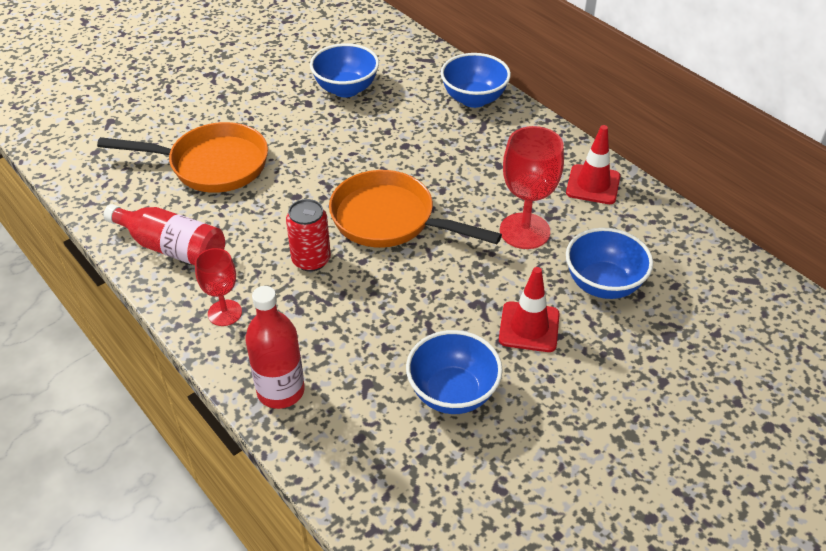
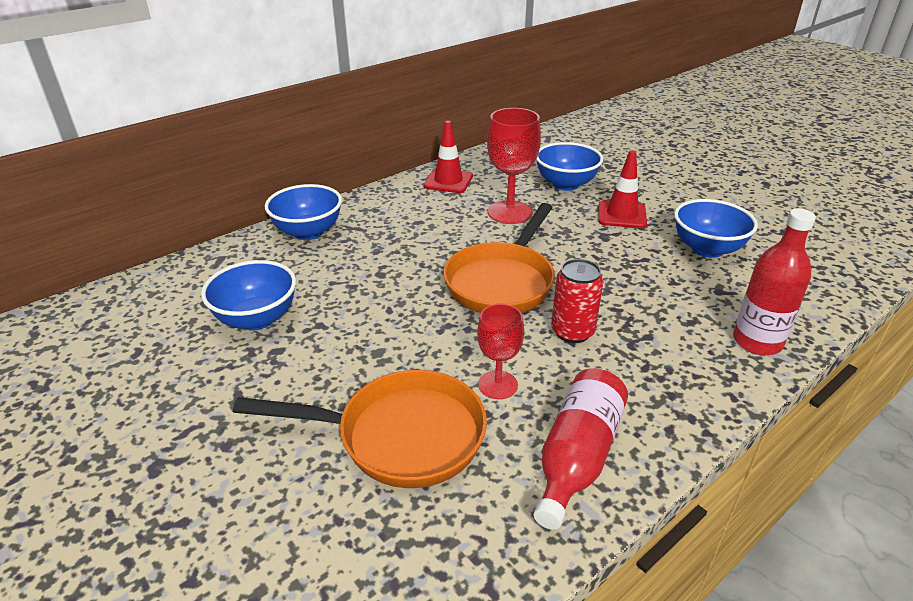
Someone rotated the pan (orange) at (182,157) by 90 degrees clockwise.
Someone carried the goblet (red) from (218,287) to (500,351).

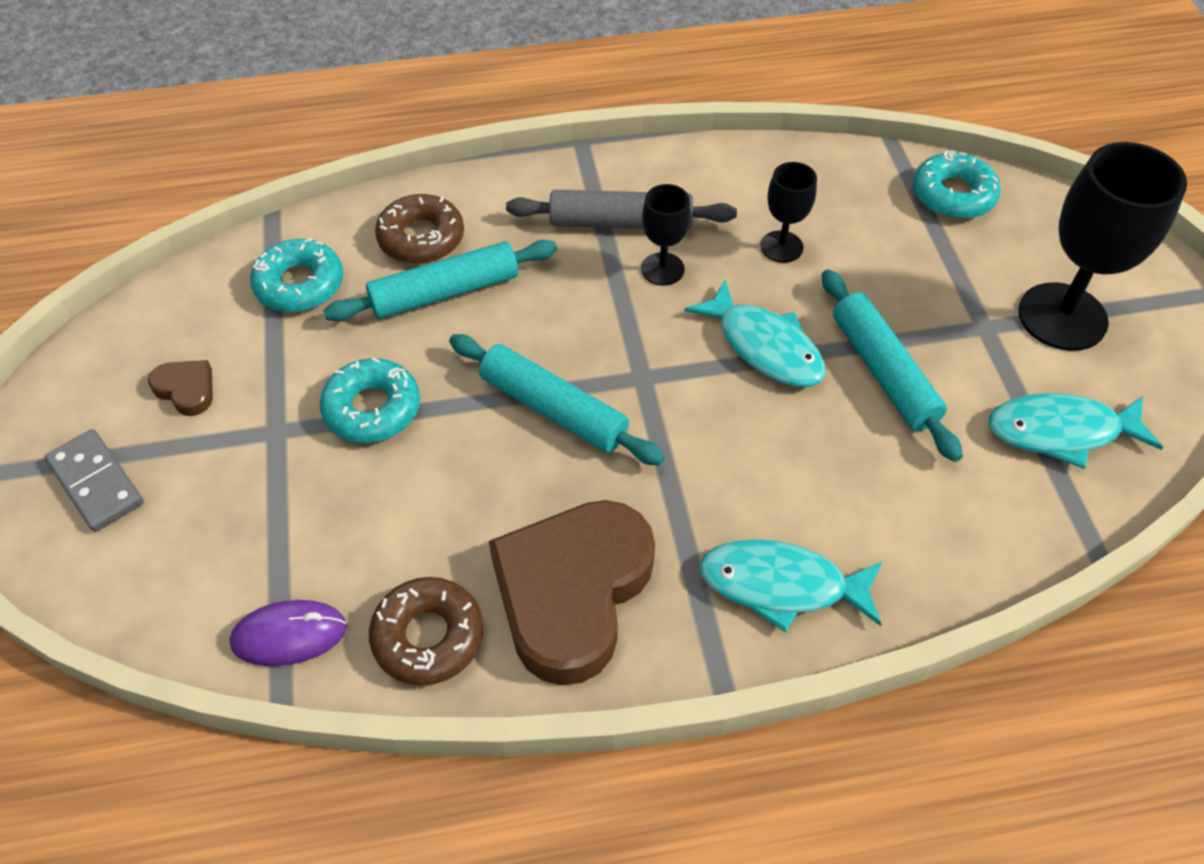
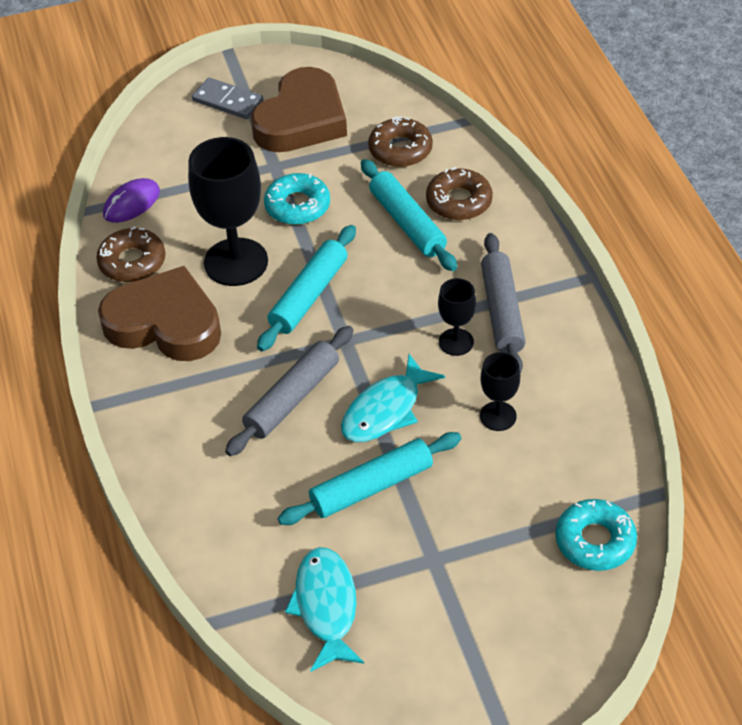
Someone carried the goblet (black) from (1102,246) to (228,211).
Someone repainted the donut (turquoise) at (296,275), which became the donut (brown) at (400,141).
Someone scaled the heart (brown) at (180,388) by 2.41.
Someone rotated the domino (grey) at (94,480) by 75 degrees clockwise.
Someone took away the fish (turquoise) at (791,585).
Someone rotated the mouse (purple) at (288,633) by 60 degrees clockwise.
Someone put down the rolling pin (grey) at (289,391).

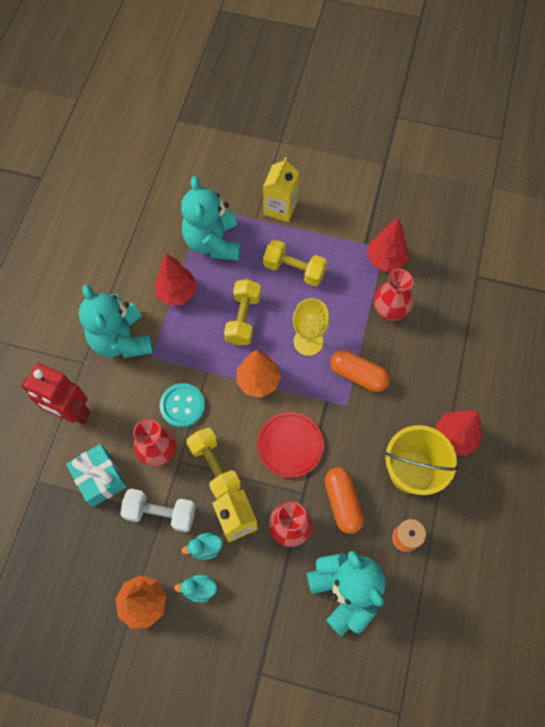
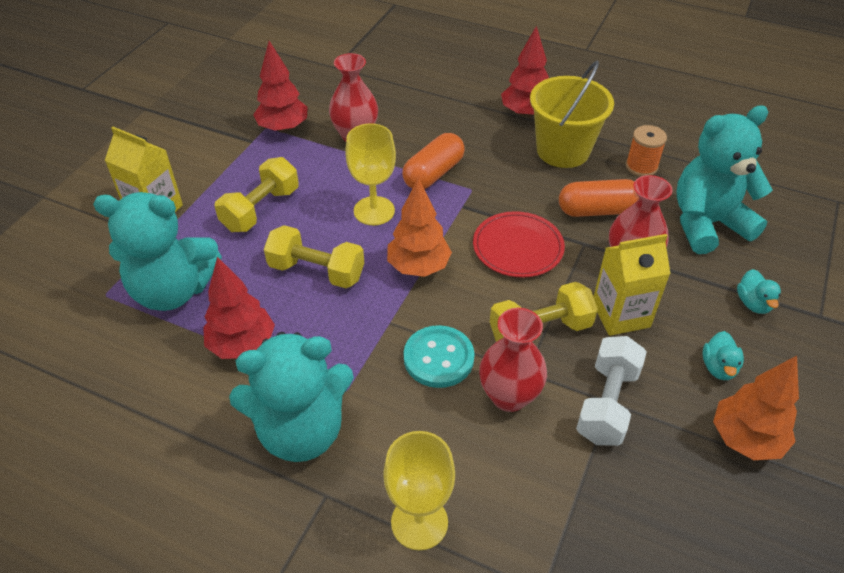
Someone swapped the robot (red) at (56,394) for the goblet (yellow) at (419,490).
Someone took away the gift (turquoise) at (96,475).
Someone carried the duck (turquoise) from (202,546) to (759,291).

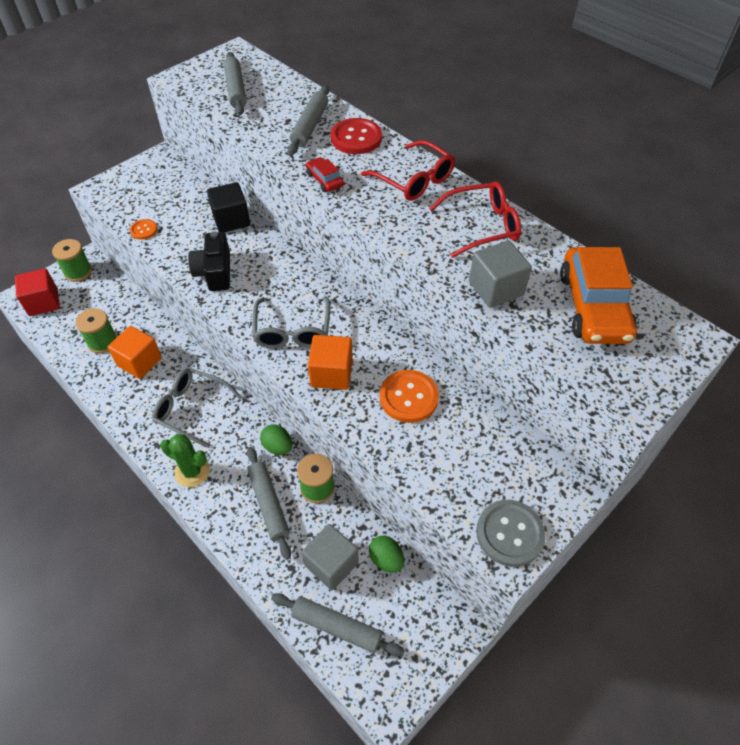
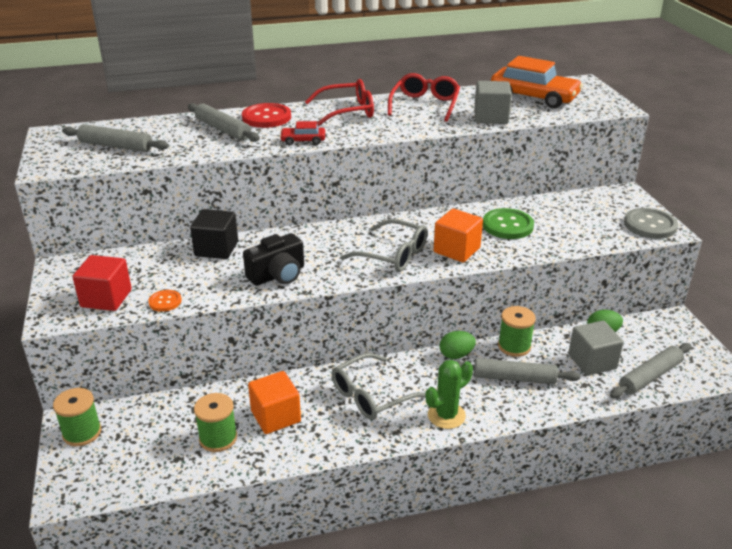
Someone rotated the camera (black) at (209,261) by 60 degrees counterclockwise.
Someone carried the cube (red) from (37,292) to (102,283).
Someone repainted the button (orange) at (409,396), which became the button (green) at (508,223).

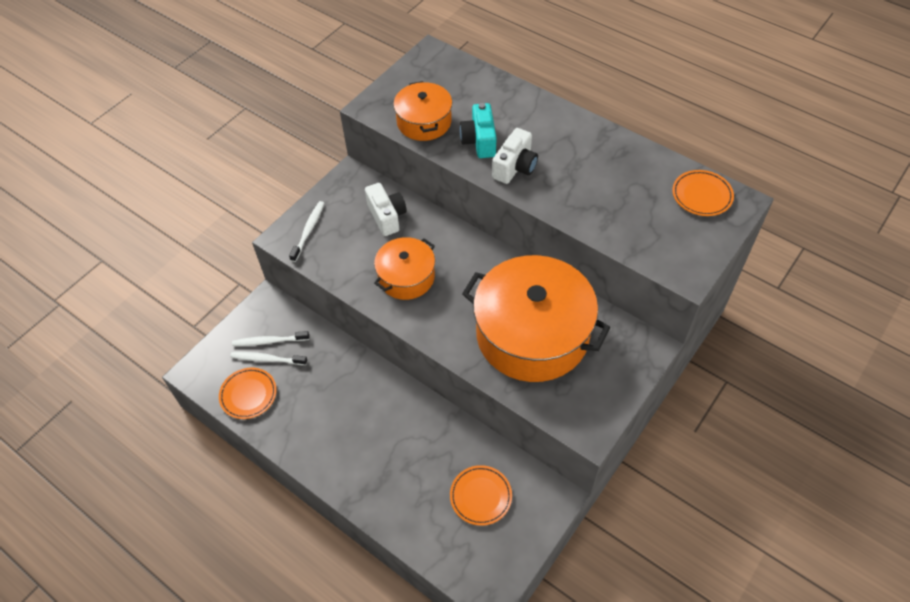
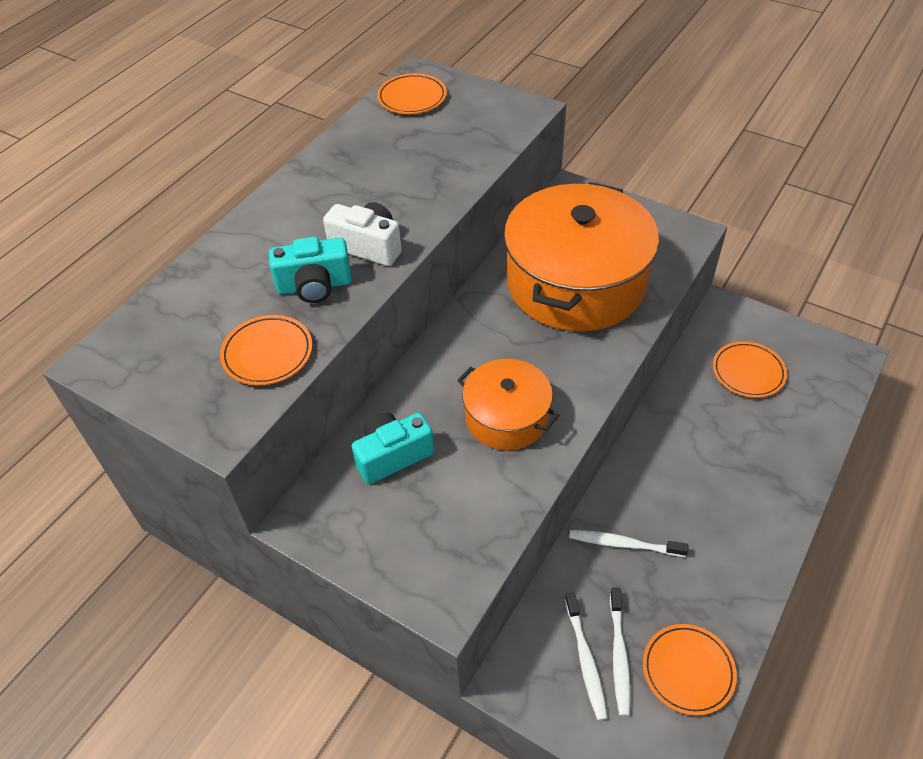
Someone swapped the pot (orange) at (422,111) for the plate (orange) at (266,350).
Someone repainted the camera (white) at (386,209), which became the camera (turquoise) at (393,448).
Someone carried the toothbrush (white) from (306,231) to (629,543).

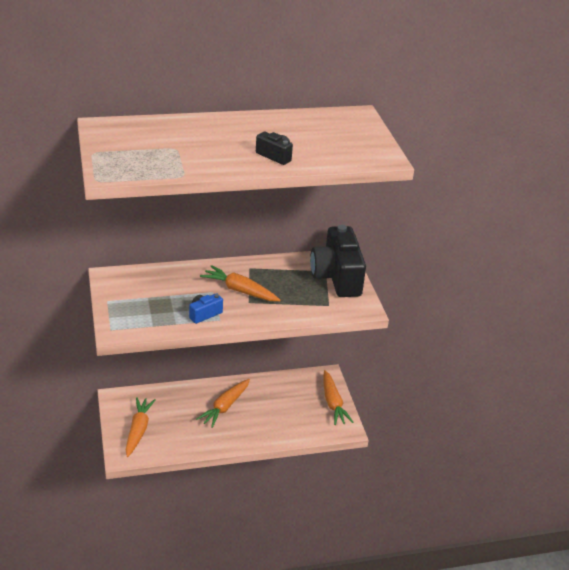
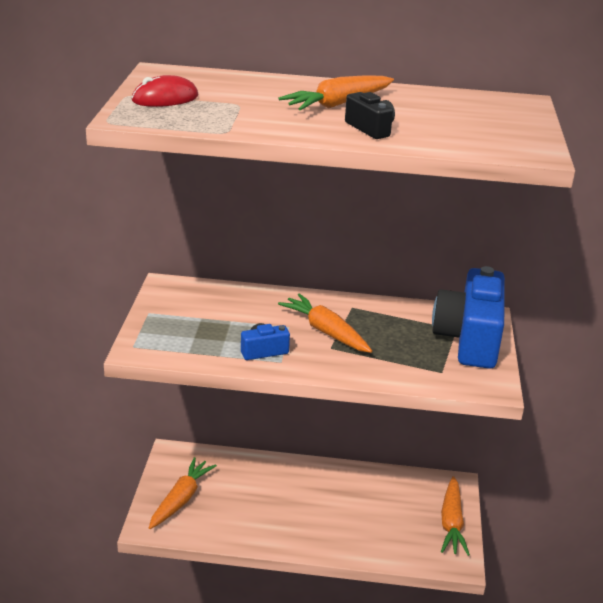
Someone repainted the camera (black) at (338,261), which became the camera (blue) at (468,317).
Someone carried the carrot (orange) from (223,403) to (336,93).
Someone put down the mouse (red) at (165,91).

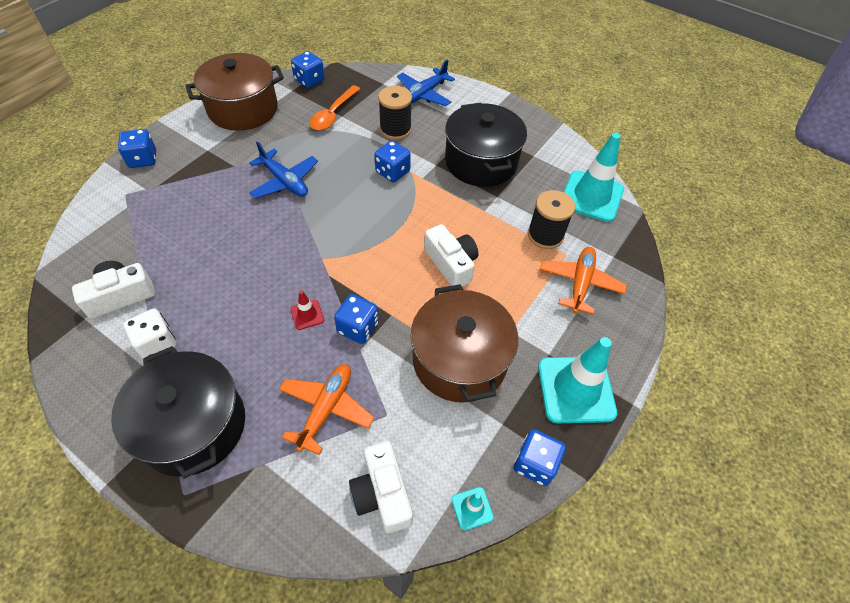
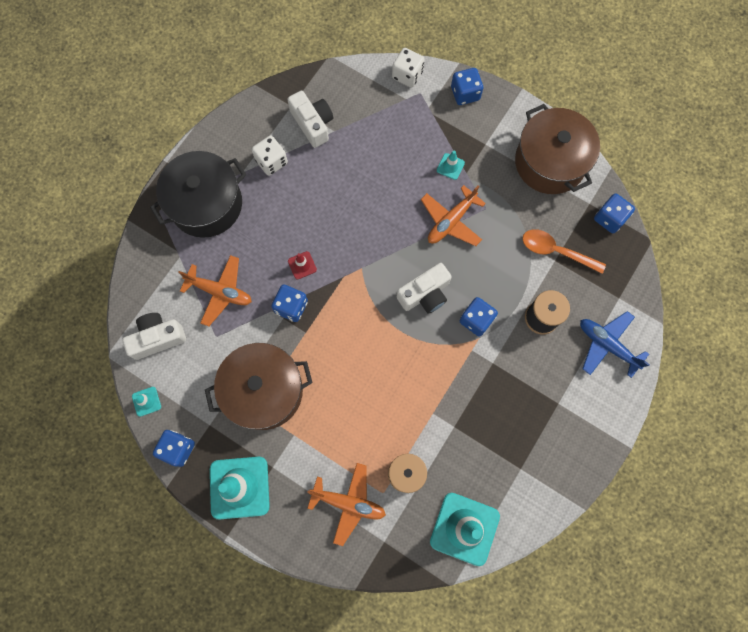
Someone took away the pot (black) at (486,145).
Someone repainted the plane (blue) at (283,170), which became the plane (orange) at (453,215).
Someone carried the camera (white) from (451,255) to (424,288).
Someone put down the dice (white) at (408,68).
Someone put down the traffic cone (turquoise) at (451,165).

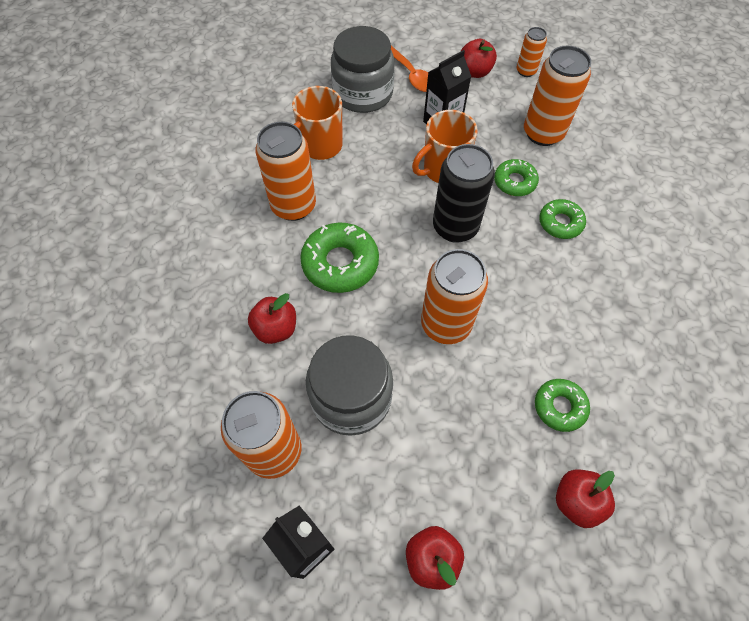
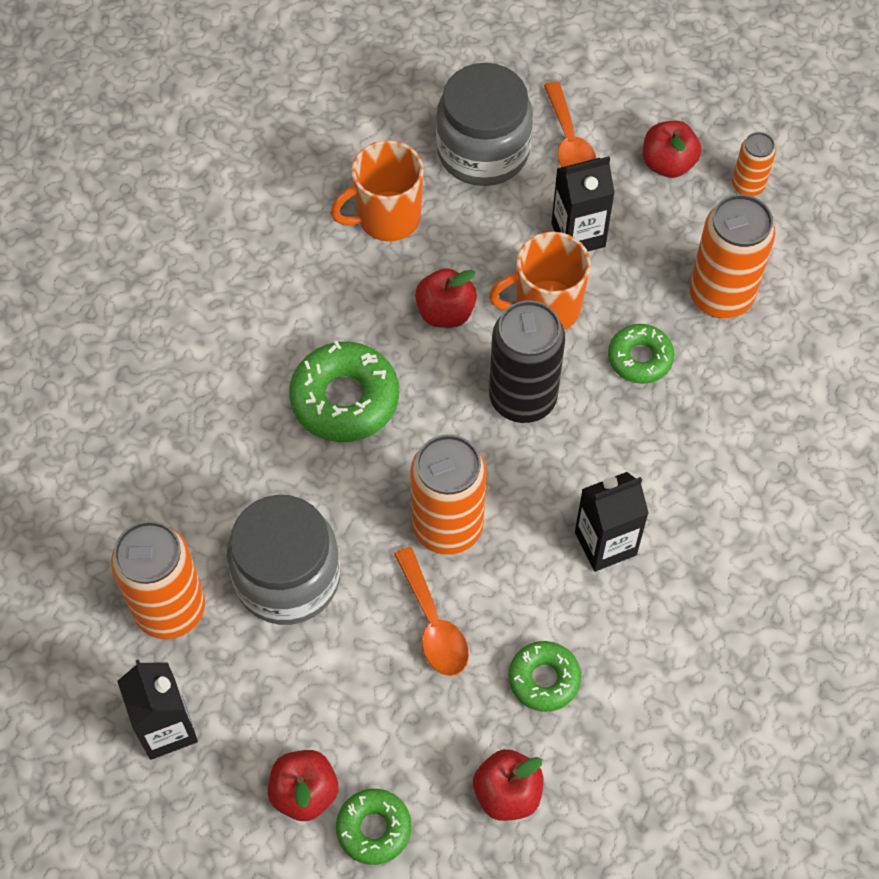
Someone took away the can (orange) at (285,171).
Someone carried the donut (green) from (562,219) to (373,827).
Someone carried the apple (red) from (272,318) to (446,298).
Someone put down the carton (black) at (612,522).
Someone put down the spoon (orange) at (431,611).

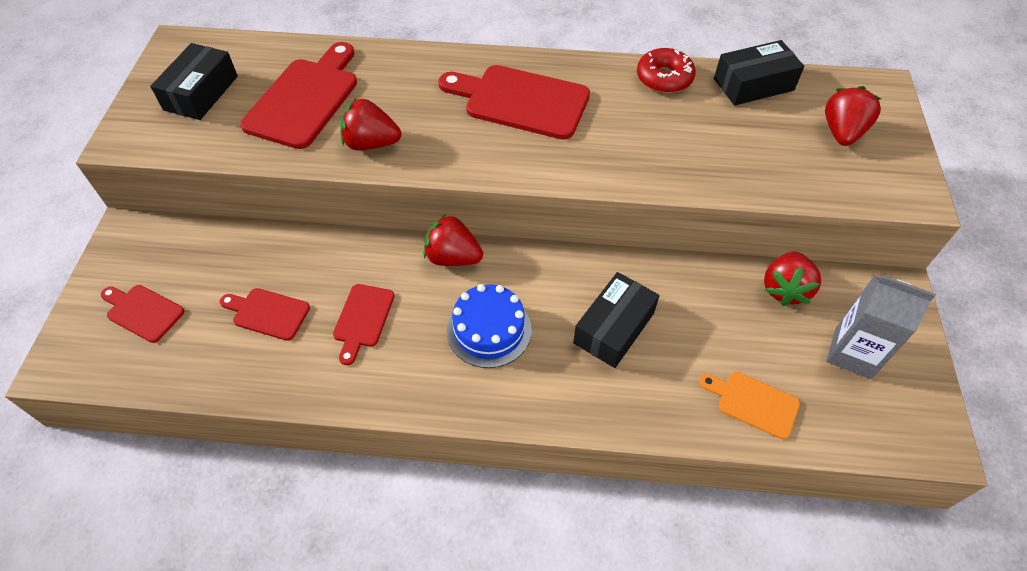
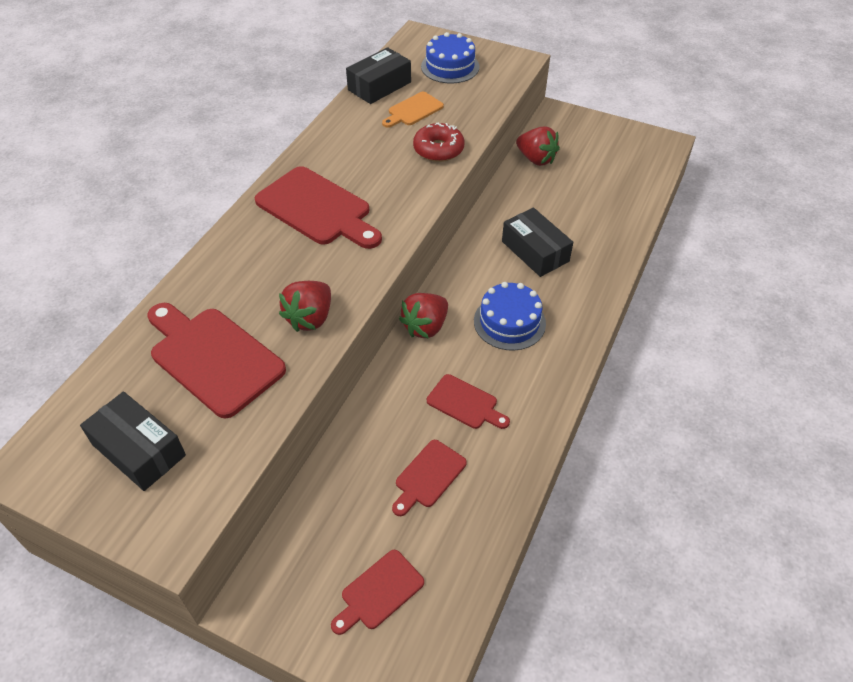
Someone rotated the box (black) at (759,73) by 45 degrees clockwise.
Someone carried the donut (red) from (666,70) to (439,142).
Someone rotated the cutting board (red) at (514,102) by 90 degrees counterclockwise.
Someone swapped the strawberry (red) at (853,116) for the cake (blue) at (450,58).
Someone took away the carton (grey) at (881,327).
Someone carried the cutting board (orange) from (749,405) to (413,110).

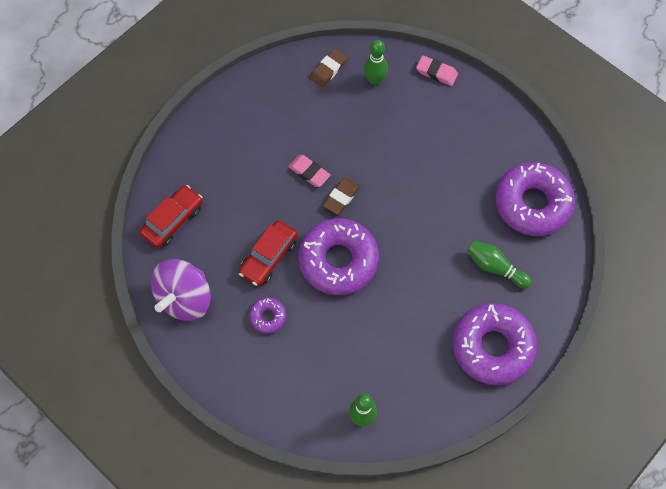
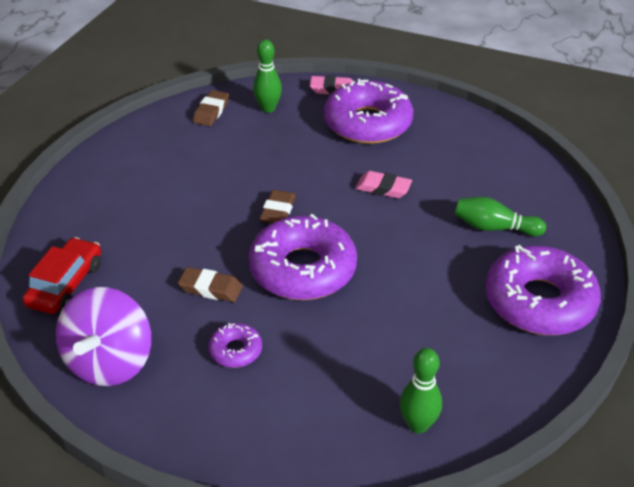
Someone carried the eraser (pink) from (309,171) to (383,184).
Someone carried the donut (purple) from (535,199) to (368,111).
Someone swapped the car (red) at (268,253) for the eraser (brown) at (210,284).

